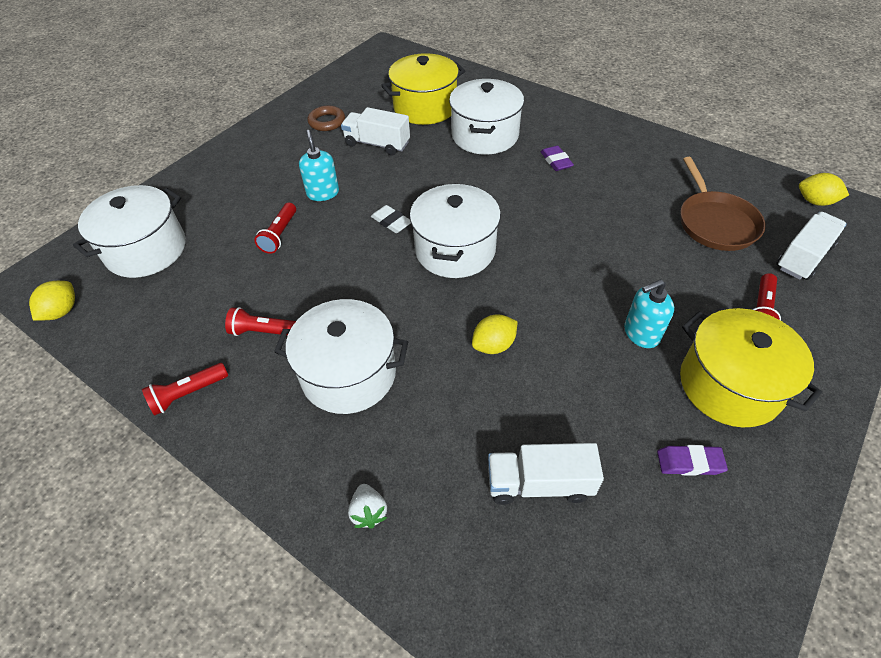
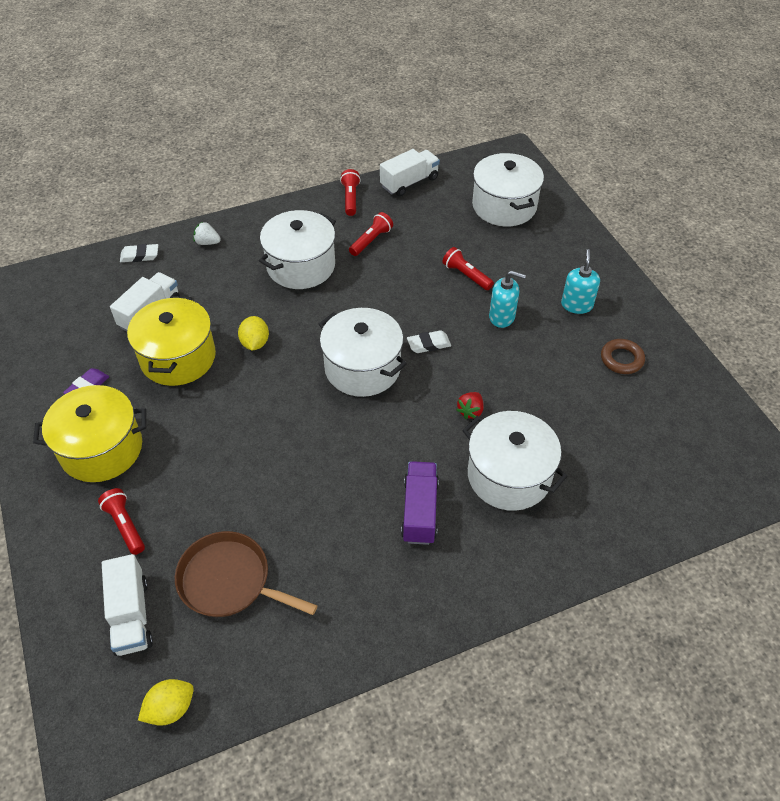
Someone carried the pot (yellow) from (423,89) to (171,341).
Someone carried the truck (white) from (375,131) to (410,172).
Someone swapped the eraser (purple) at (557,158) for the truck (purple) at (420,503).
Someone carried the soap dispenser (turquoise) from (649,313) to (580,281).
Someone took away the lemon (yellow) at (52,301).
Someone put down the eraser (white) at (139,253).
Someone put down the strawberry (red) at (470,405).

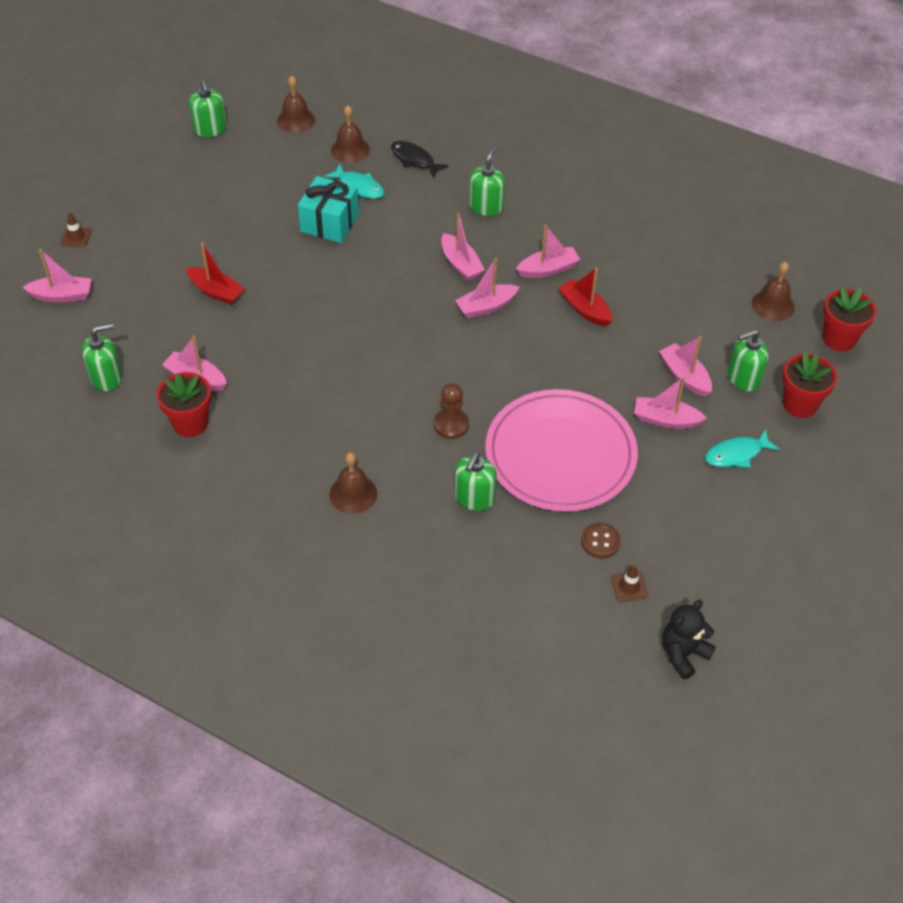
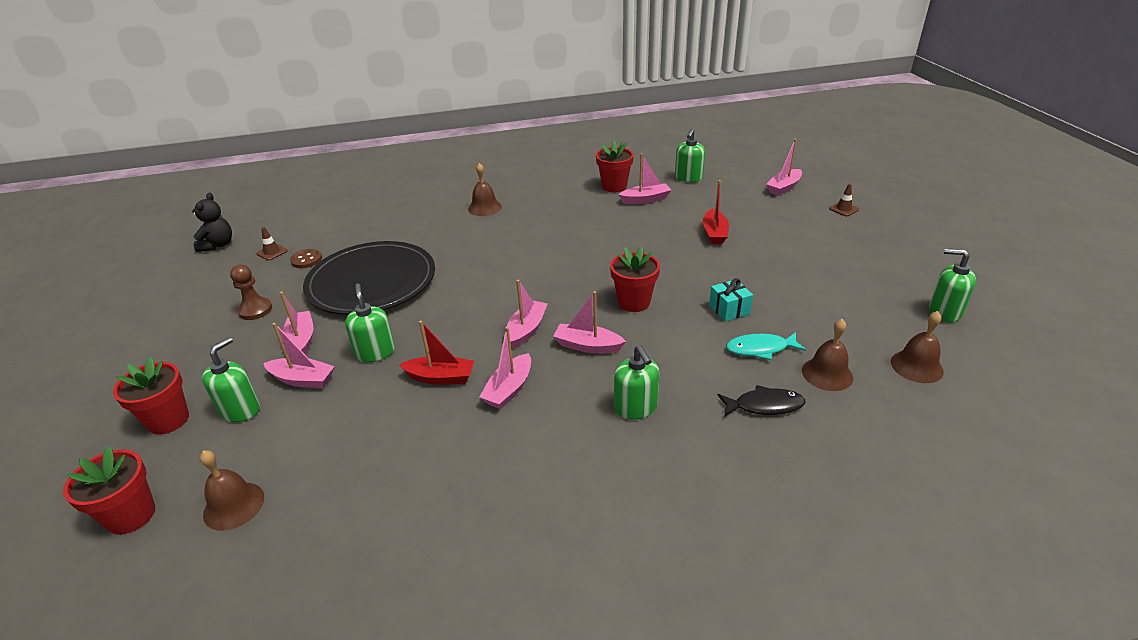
Someone scaled the gift (turquoise) at (328,209) by 0.62.
Someone rotated the boat (red) at (215,273) by 75 degrees counterclockwise.
Someone rotated the boat (pink) at (670,402) by 75 degrees counterclockwise.
Someone carried the pawn (brown) from (451,411) to (251,292).
Someone repainted the plate (pink) at (561,450), which became the plate (black) at (369,278).
Someone took away the fish (turquoise) at (742,448).
Someone carried the soap dispenser (green) from (475,481) to (370,322).
Someone put down the flower pot (red) at (635,279).

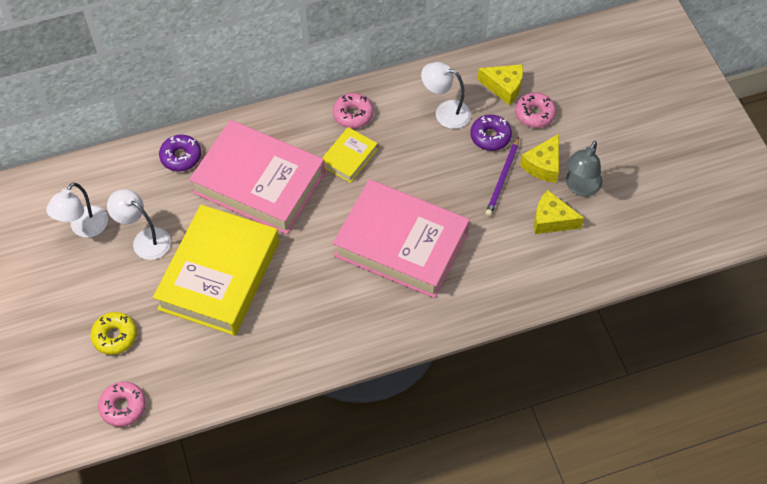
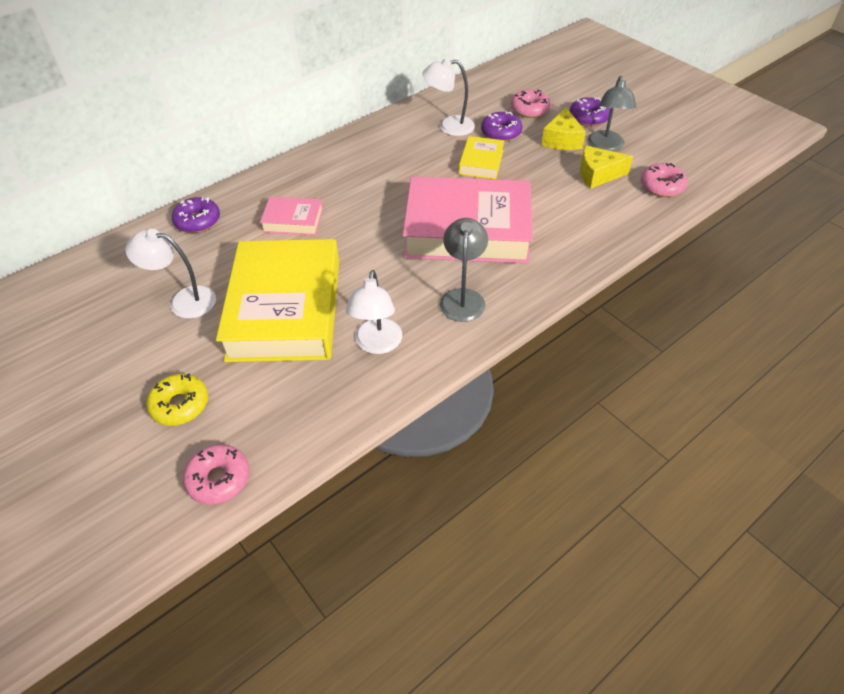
Someone took away the cheese (yellow) at (500,84).
Someone carried the donut (pink) from (353,110) to (664,180).
Someone scaled the book (pink) at (257,177) by 0.45.
Someone carried the book (yellow) from (350,155) to (481,157).
Someone took away the pencil (purple) at (502,176).
Someone carried the lamp (white) from (77,210) to (374,312).
Someone put down the donut (purple) at (590,111).
Someone put down the lamp (grey) at (464,270).

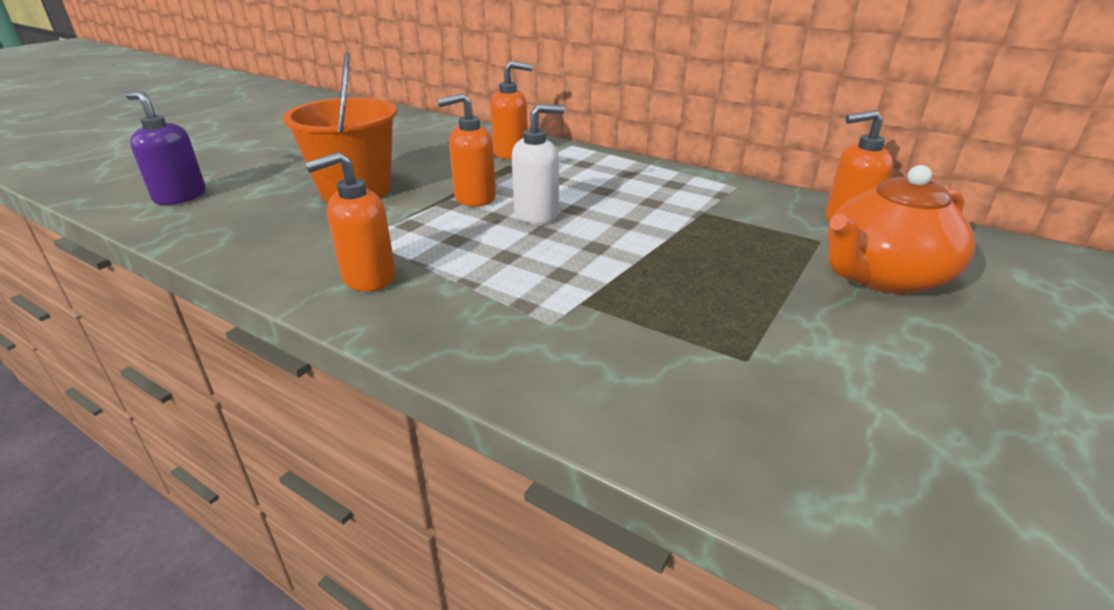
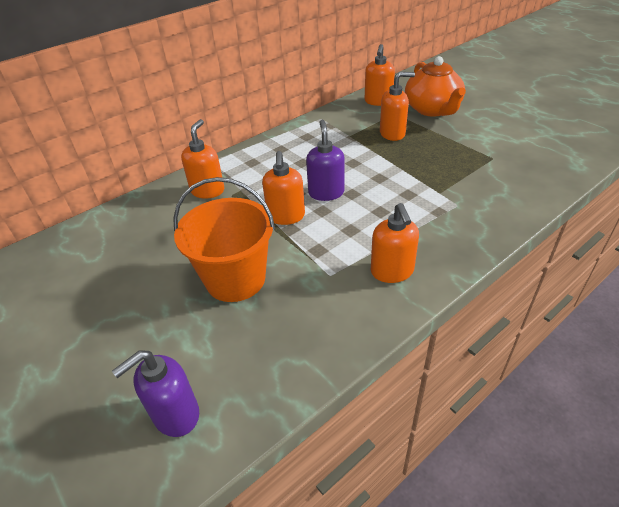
Someone repainted the soap dispenser (white) at (538,164), which became the soap dispenser (purple) at (325,160).
Someone put down the soap dispenser (orange) at (397,106).

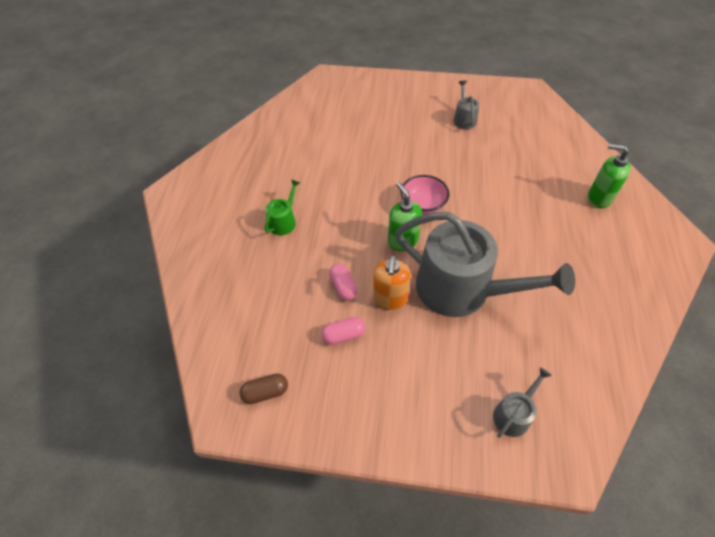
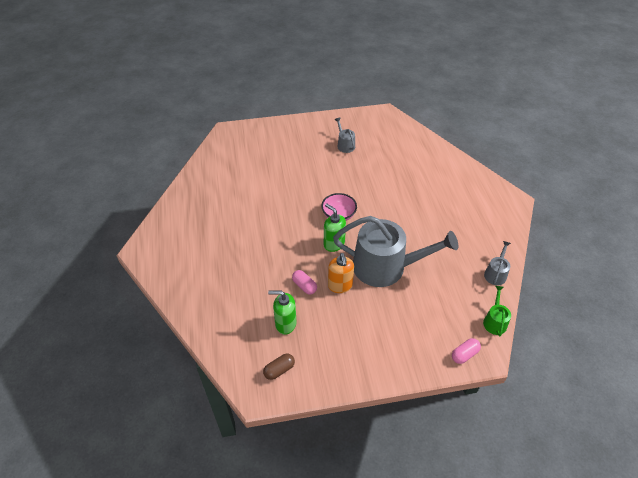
Someone carried the soap dispenser (green) from (609,176) to (282,312).
Someone carried the watering can (green) from (282,207) to (497,311).
Someone carried the capsule (pink) from (343,331) to (466,351).
Someone carried the watering can (grey) from (522,402) to (497,263).

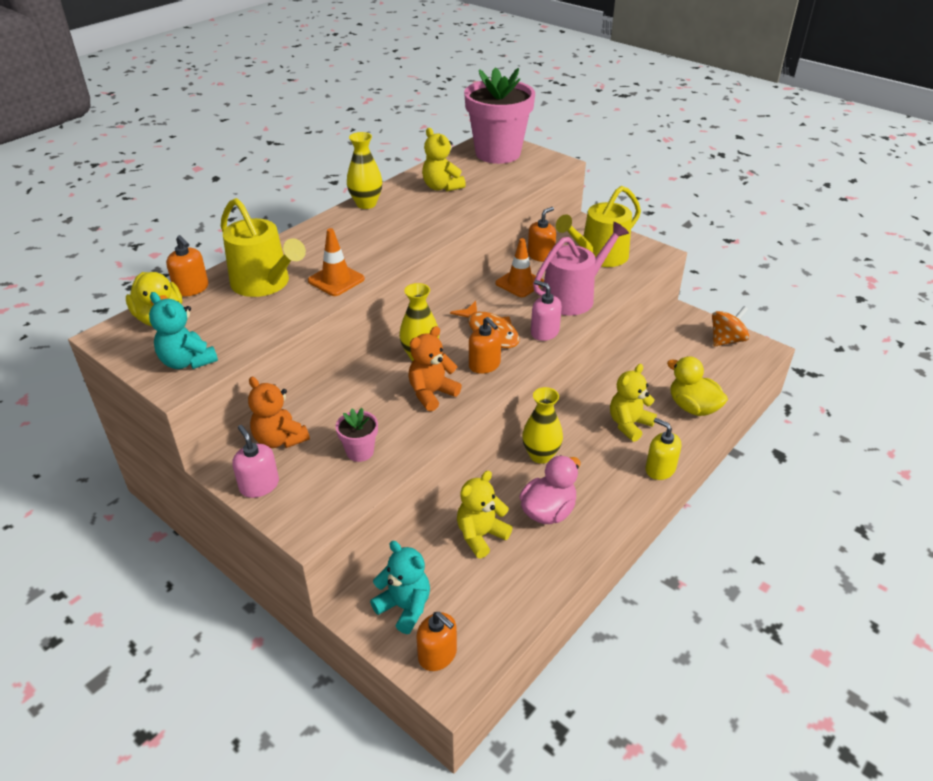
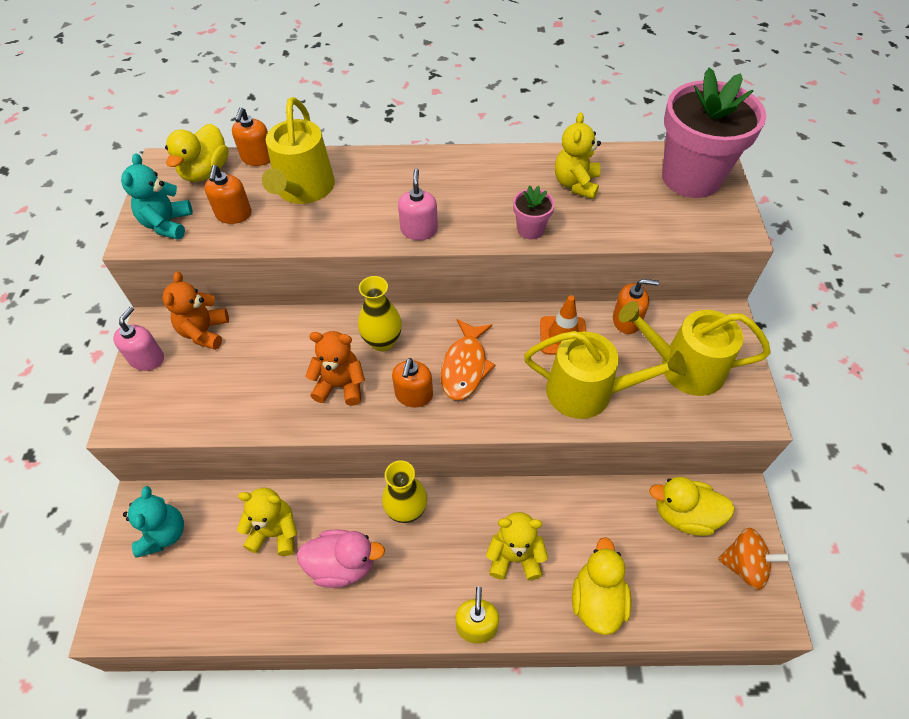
Someone took away the vase (yellow) at (364,170).
Someone repainted the watering can (pink) at (581,269), which became the watering can (yellow) at (605,375).
Someone took away the traffic cone (orange) at (336,262).
Someone carried the soap dispenser (pink) from (546,310) to (418,204).
Someone carried the flower pot (pink) from (357,435) to (534,212).
Someone carried the soap dispenser (orange) from (436,641) to (228,194).
Someone put down the duck (yellow) at (692,506).

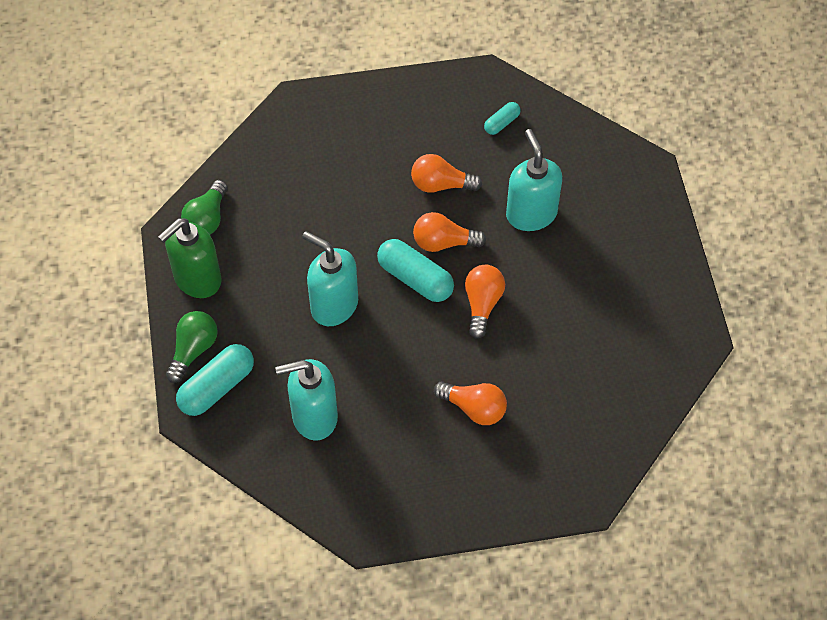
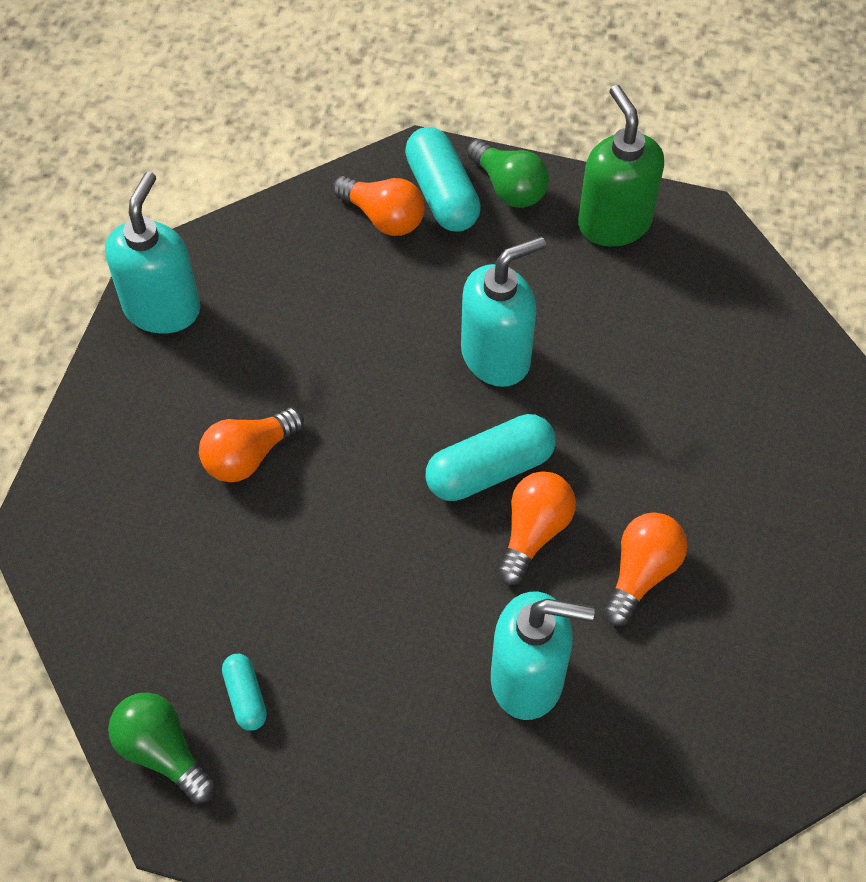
Someone carried the capsule (turquoise) from (502,118) to (244,692).
Someone carried the light bulb (green) from (204,207) to (161,747).
Someone carried the light bulb (orange) from (485,302) to (379,206).
Someone carried the soap dispenser (turquoise) from (306,400) to (152,253).

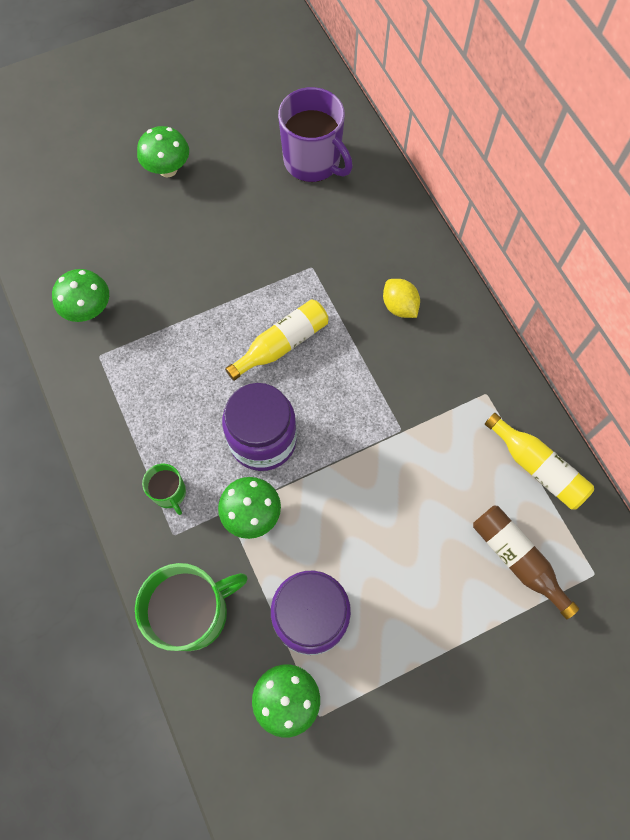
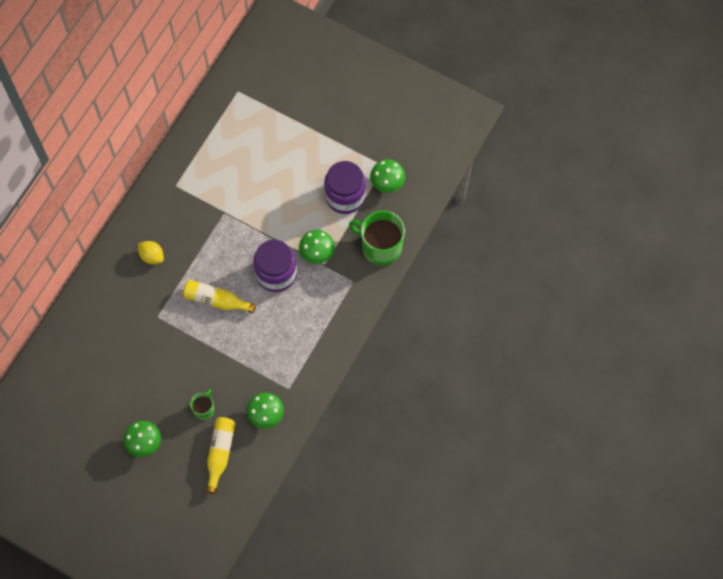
Someone took away the mug (purple) at (315,134).
Someone rotated the lemon (yellow) at (401,298) by 75 degrees counterclockwise.
Someone carried the bottle (yellow) from (539,461) to (220,455).
Someone carried the mug (green) from (164,489) to (202,404).
Someone took away the bottle (brown) at (526,562).

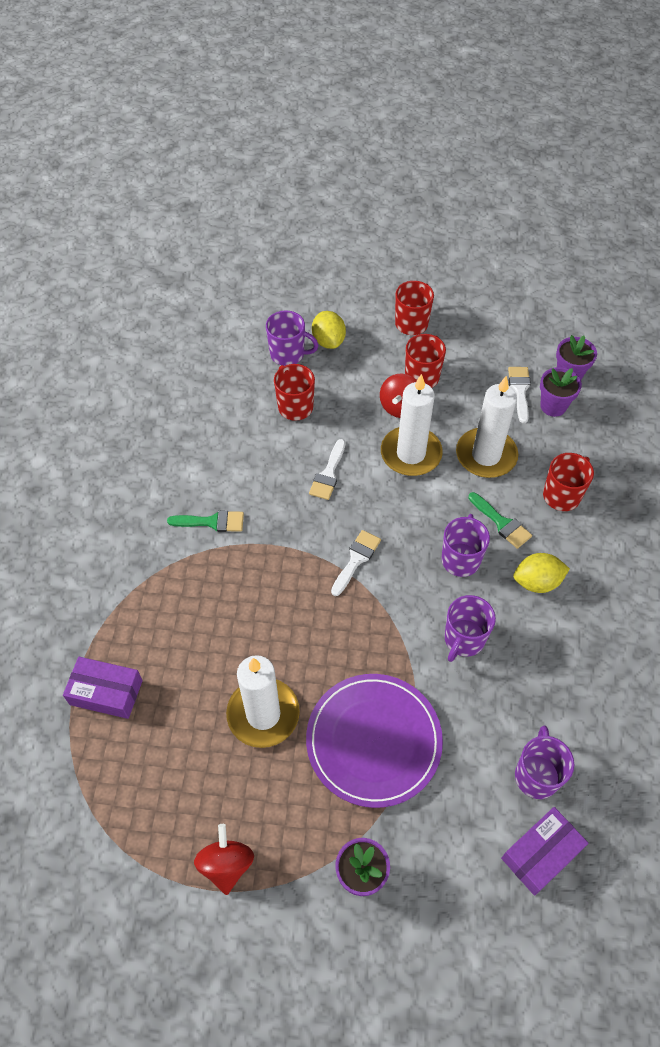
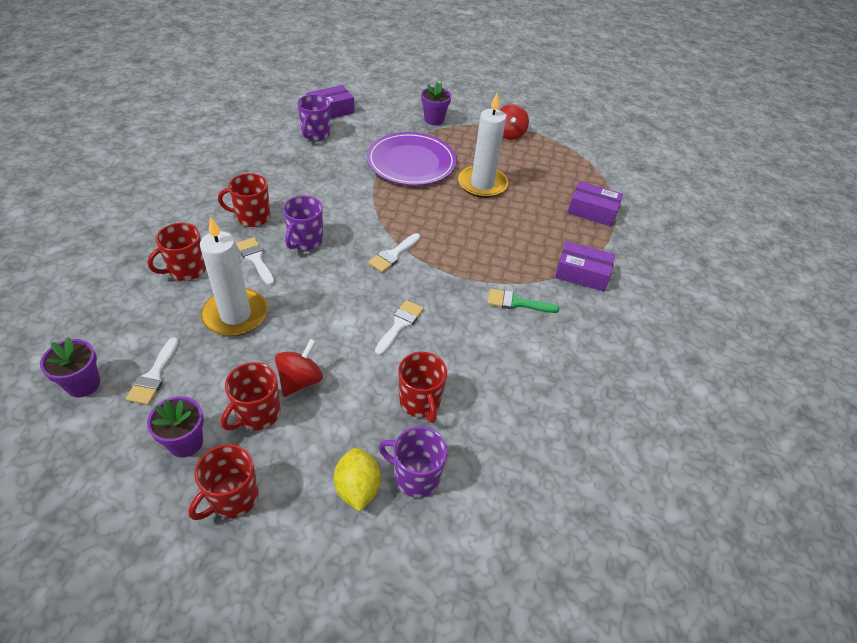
Someone carried the flower pot (purple) from (561,392) to (175,427).
Someone took away the candle (white) at (412,425).
Someone repainted the brush (green) at (500,520), which became the brush (white) at (255,261).
Someone swapped the lemon (yellow) at (542,573) for the mug (red) at (244,200).
Someone took away the mug (purple) at (470,628).
Someone put down the box (purple) at (585,266).

